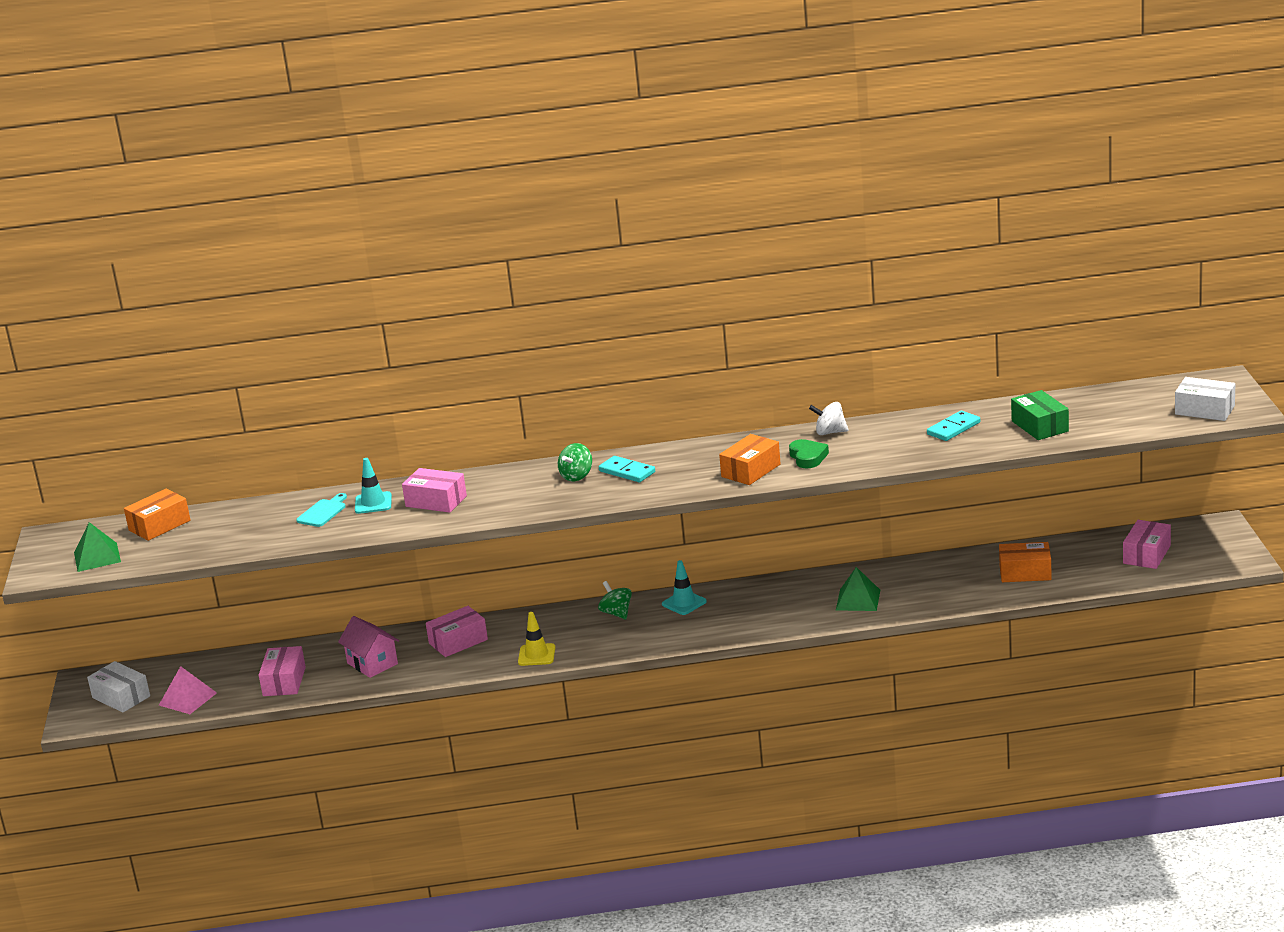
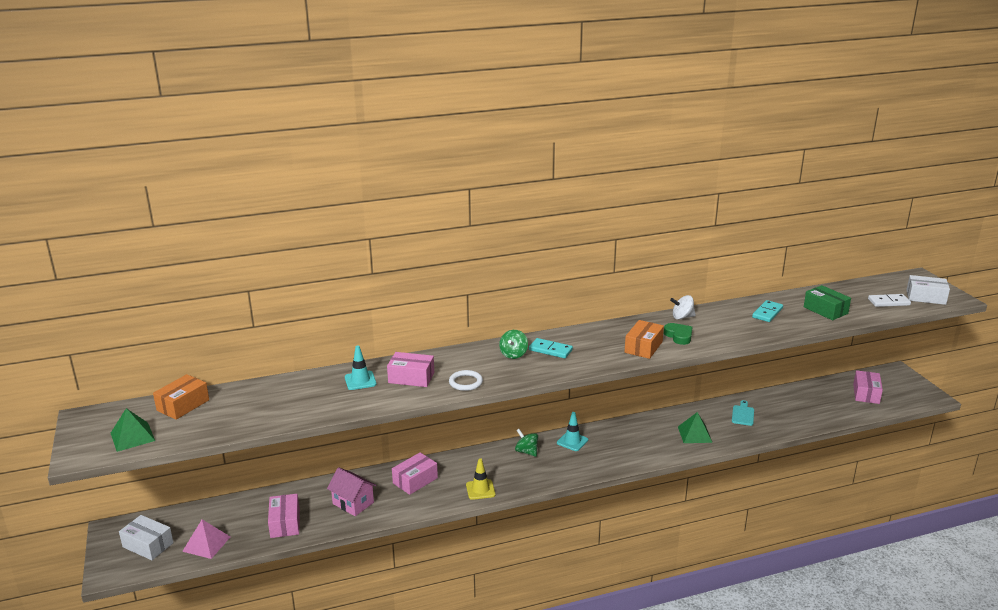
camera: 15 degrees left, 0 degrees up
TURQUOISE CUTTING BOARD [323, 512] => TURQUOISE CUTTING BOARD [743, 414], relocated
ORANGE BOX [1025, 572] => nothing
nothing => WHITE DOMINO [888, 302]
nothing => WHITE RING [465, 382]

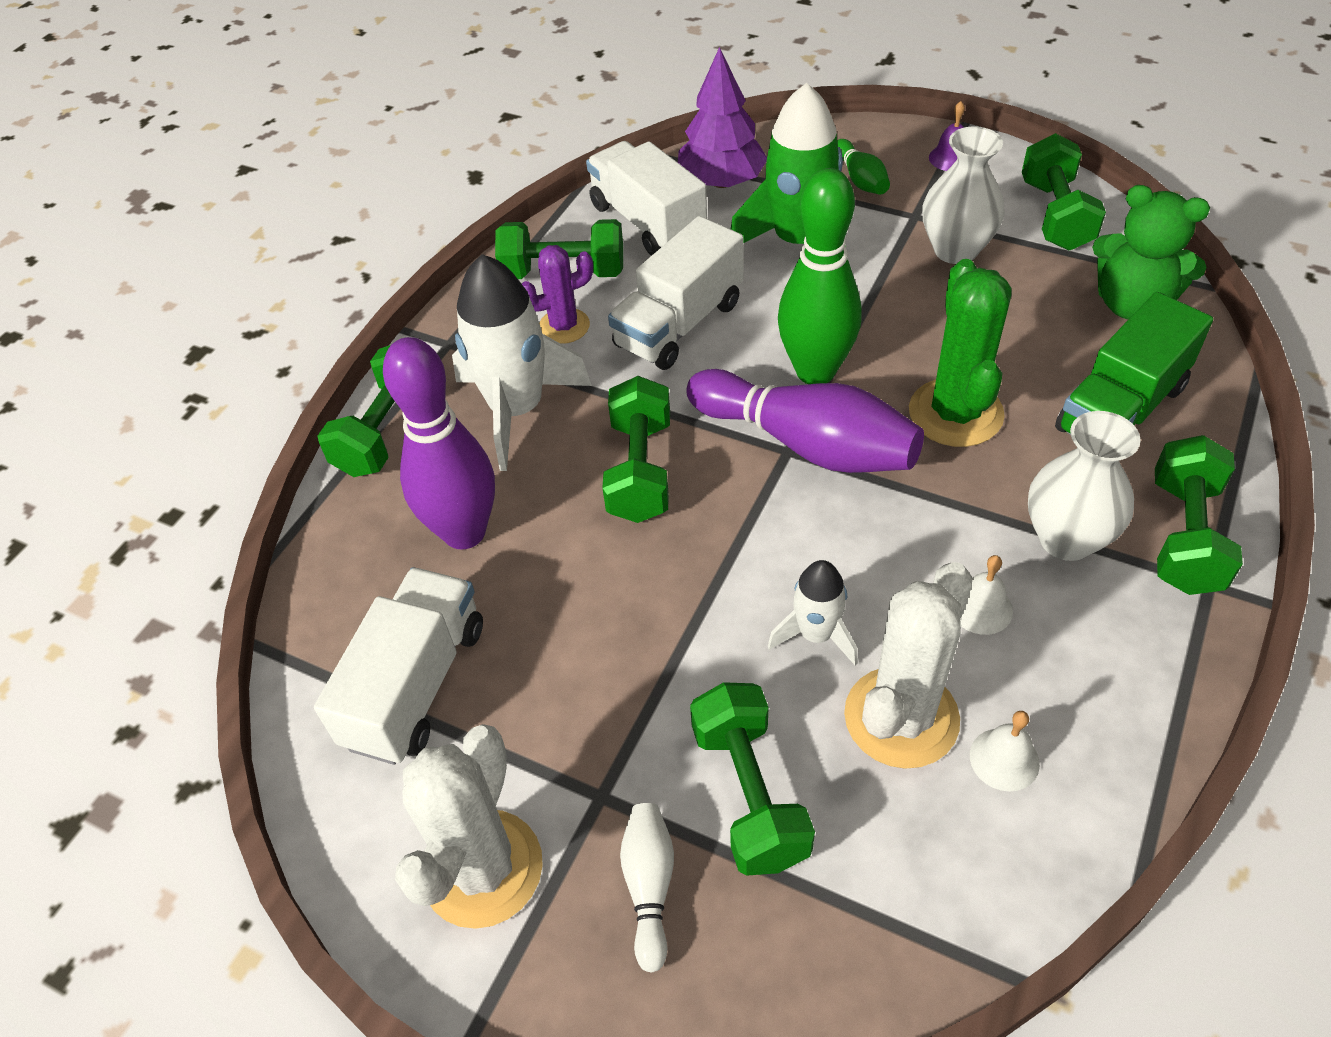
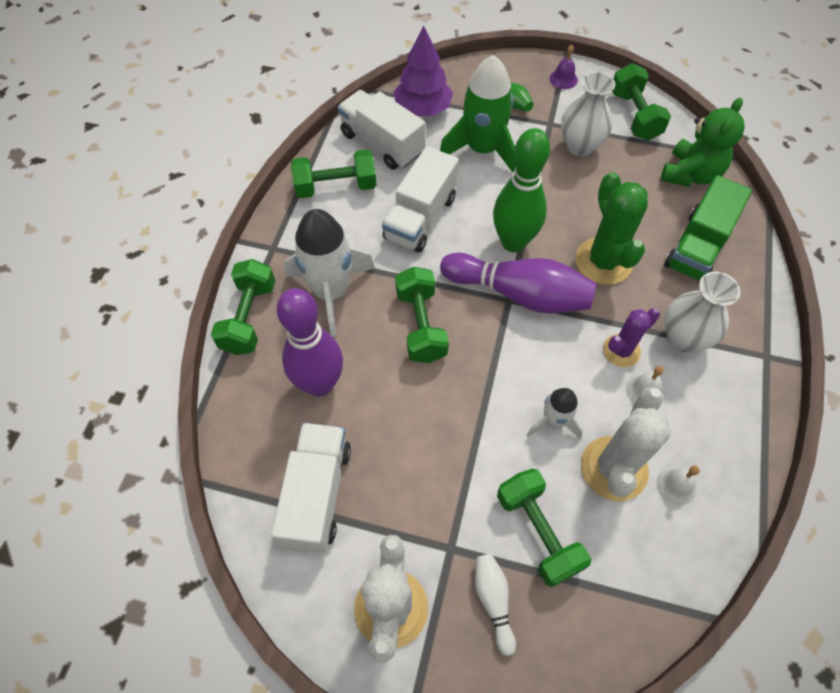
camera: 15 degrees left, 10 degrees up
GREEN TEDDY BEAR [1131, 304] => GREEN TEDDY BEAR [690, 174], 75 degrees counterclockwise
PURPLE CACTUS [564, 326] => PURPLE CACTUS [621, 351], relocated
GREEN DUMBBELL [1184, 536] => nothing

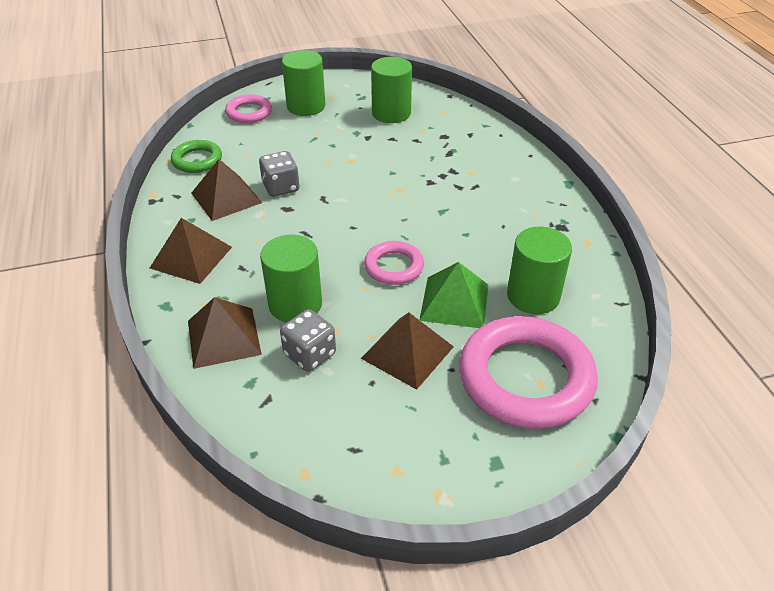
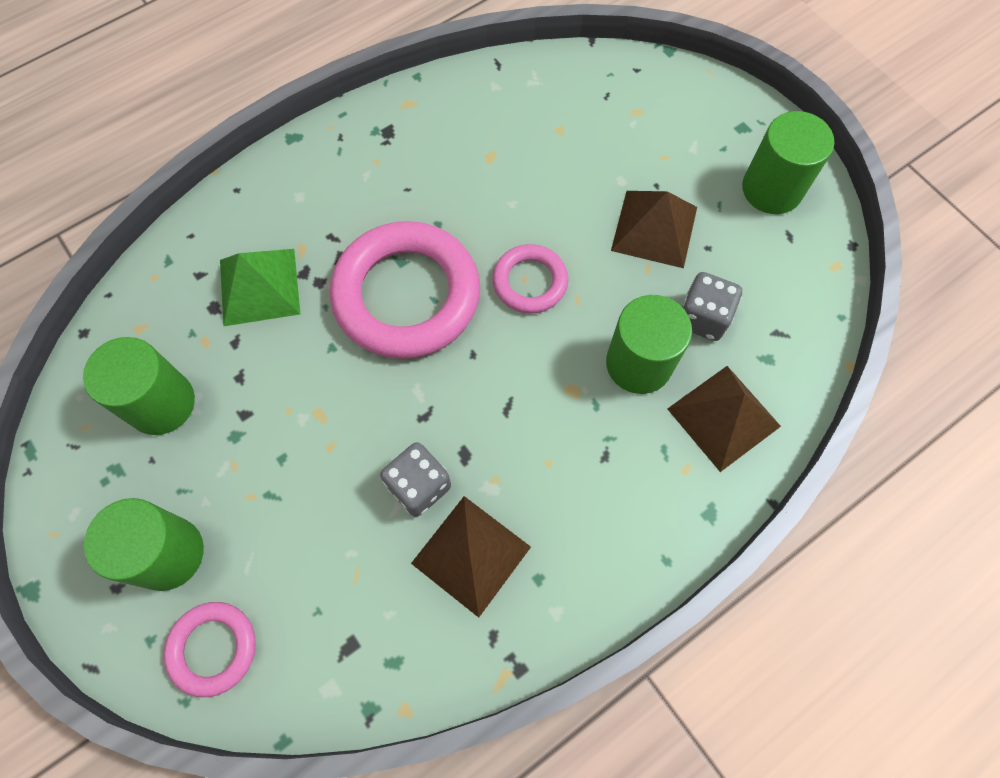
camera: 110 degrees left, 25 degrees up
GREEN RING [197, 160] => nothing
BROWN PYRAMID [191, 257] => nothing
GREEN CYLINDER [533, 296] => GREEN CYLINDER [772, 189], relocated
GREEN PYRAMID [454, 302] => GREEN PYRAMID [259, 286], relocated
PINK RING [525, 378] => PINK RING [406, 295], relocated

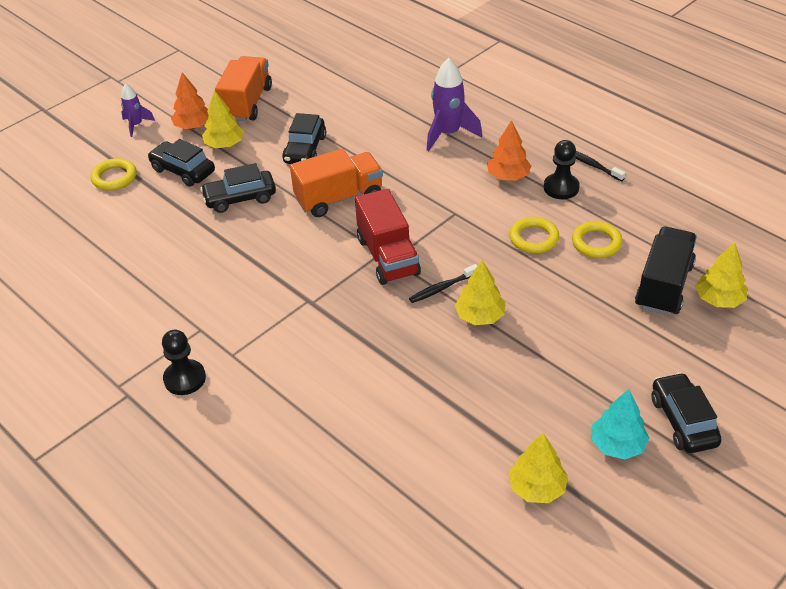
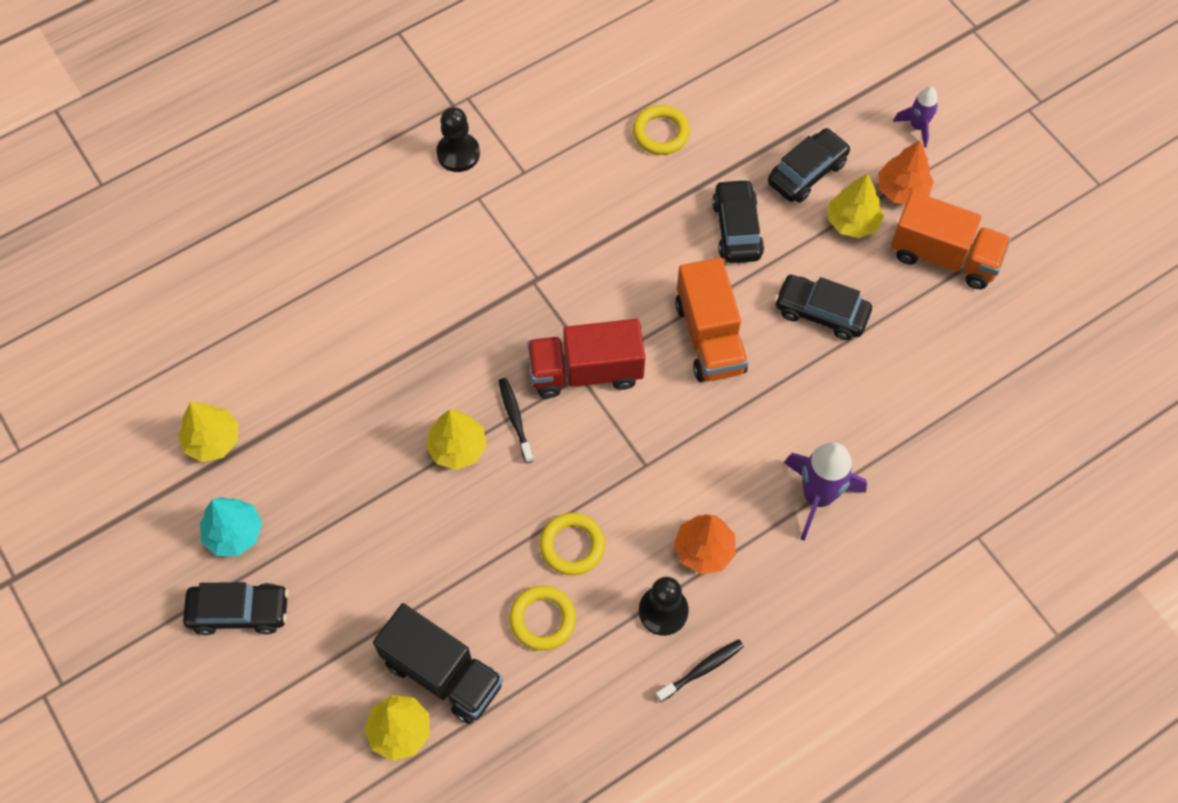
camera: 100 degrees right, 20 degrees up
YELLOW RING [114, 177] => YELLOW RING [661, 133], relocated

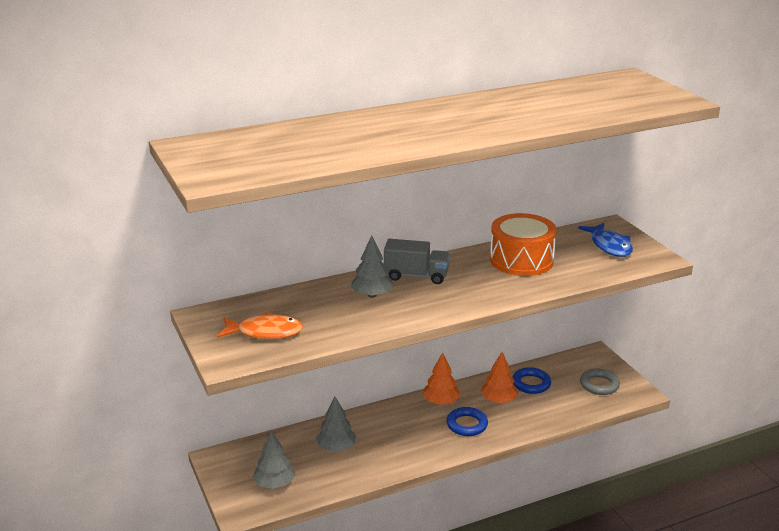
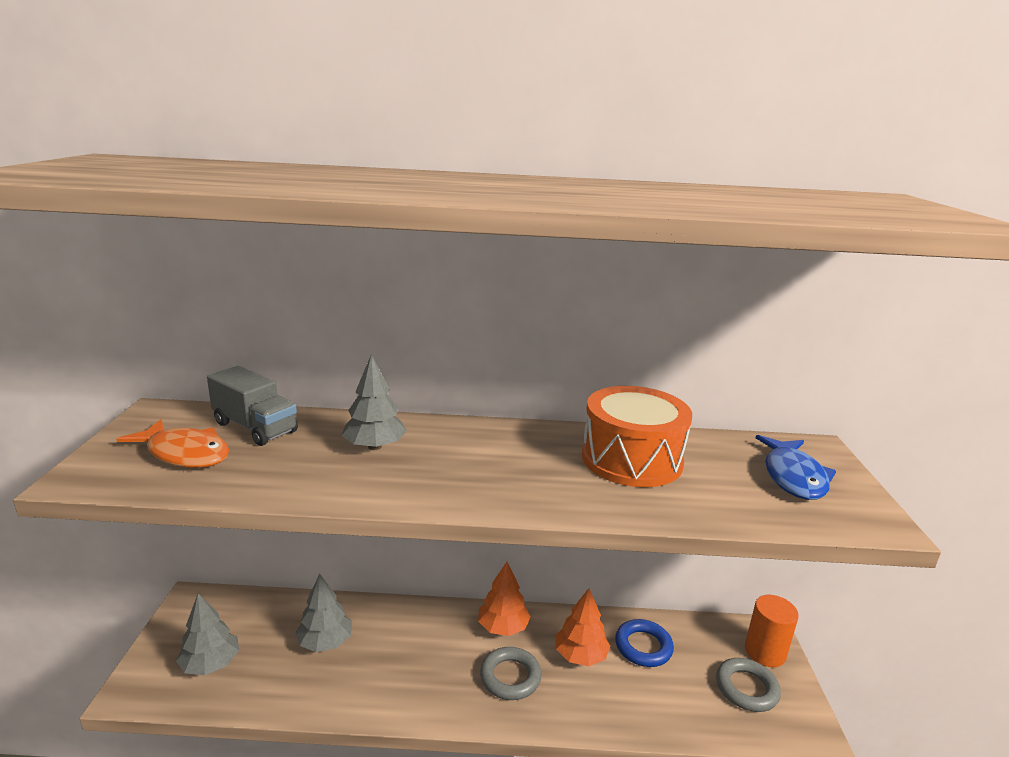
camera: 25 degrees right, 5 degrees down
GREY TRUCK [416, 276] => GREY TRUCK [255, 427], relocated
BLUE RING [467, 425] => GREY RING [510, 677]
nothing => ORANGE CYLINDER [765, 652]

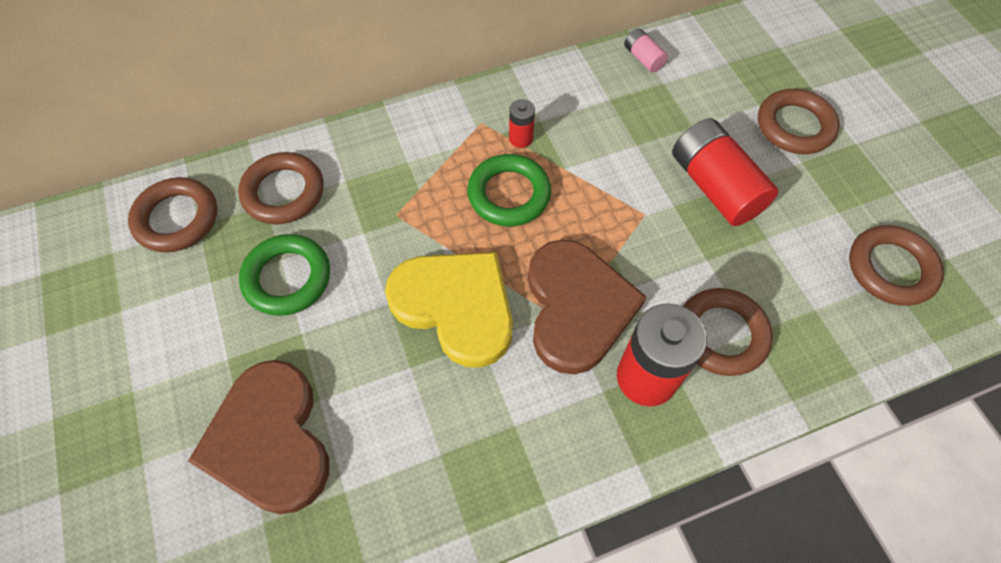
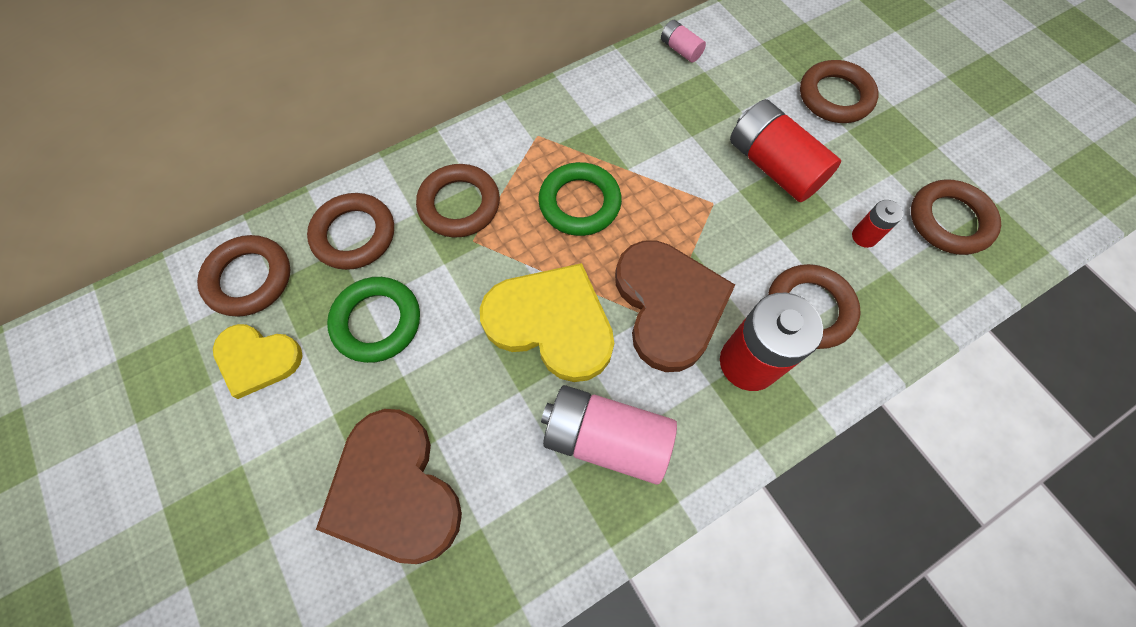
camera: 10 degrees left, 5 degrees up
RED BATTERY [521, 138] => RED BATTERY [864, 236], relocated
nothing => BROWN RING [459, 204]
nothing => YELLOW HEART [257, 359]
nothing => PINK BATTERY [606, 438]

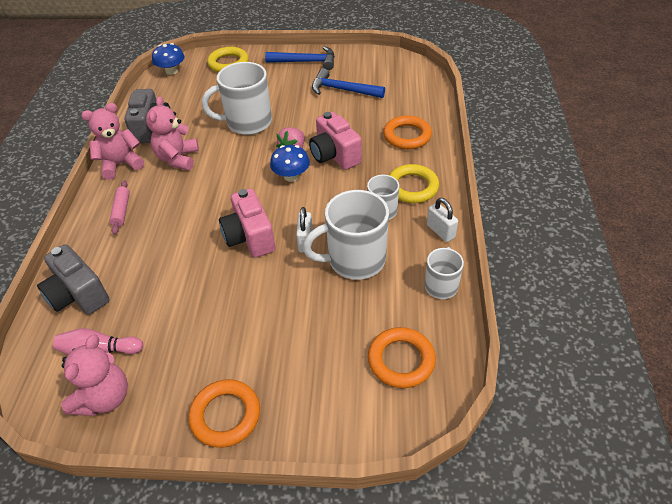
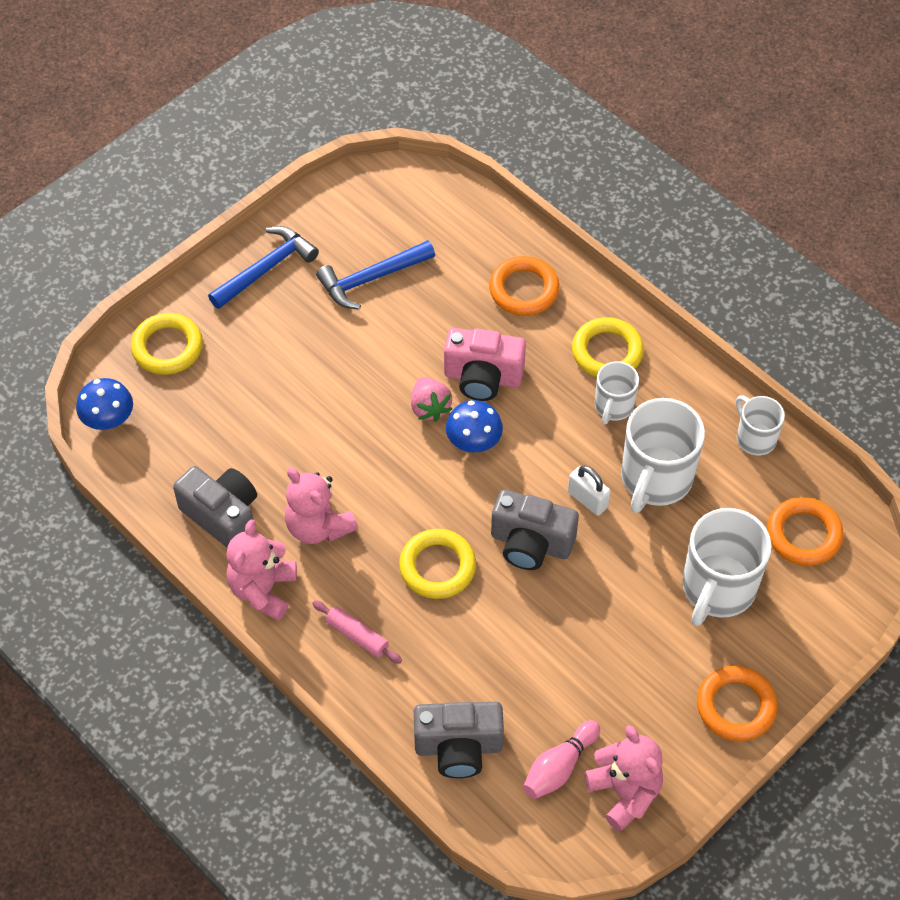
camera: 50 degrees left, 10 degrees up
WHITE MUG [247, 123] => WHITE MUG [717, 588], relocated
PINK CAMERA [249, 237] => GREY CAMERA [531, 543]
WHITE PADLOCK [440, 231] => nothing
nothing => YELLOW RING [437, 567]

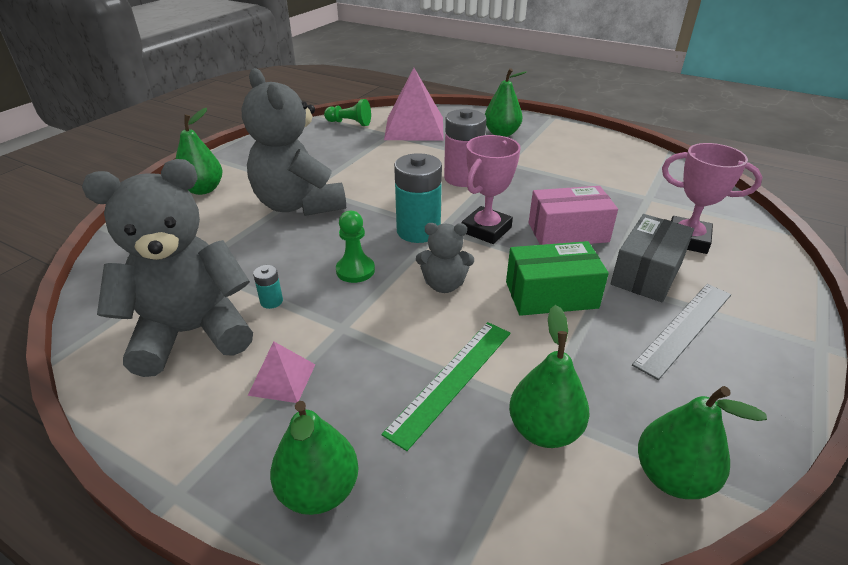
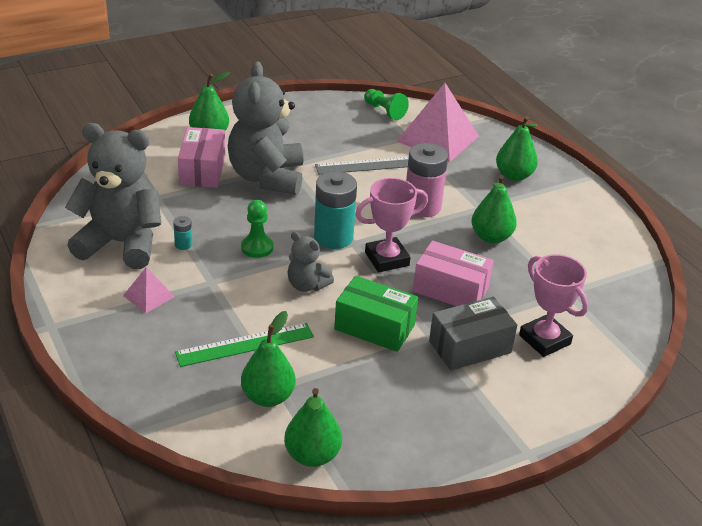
camera: 30 degrees right, 0 degrees up
GREY RULER [684, 328] => GREY RULER [370, 165], relocated
GREEN PEAR [319, 491] => GREEN PEAR [491, 237], relocated
nothing => PINK BOX [202, 170]

